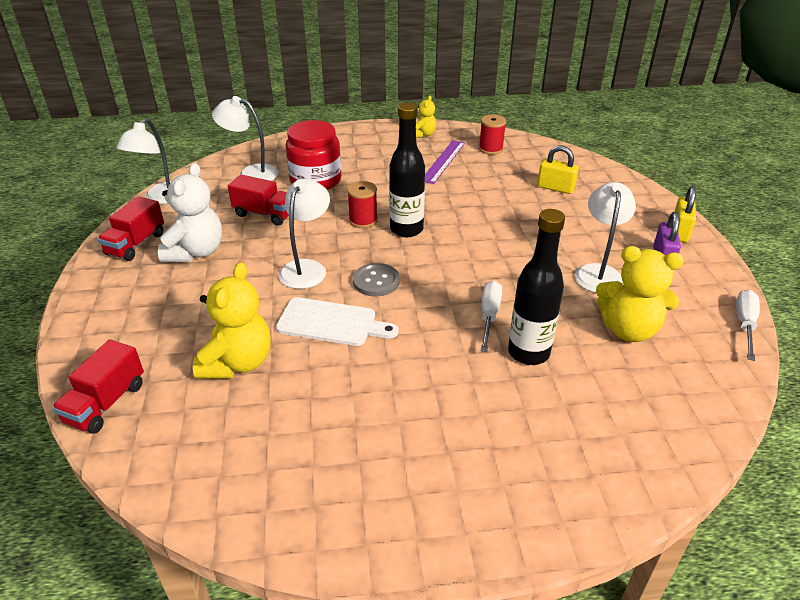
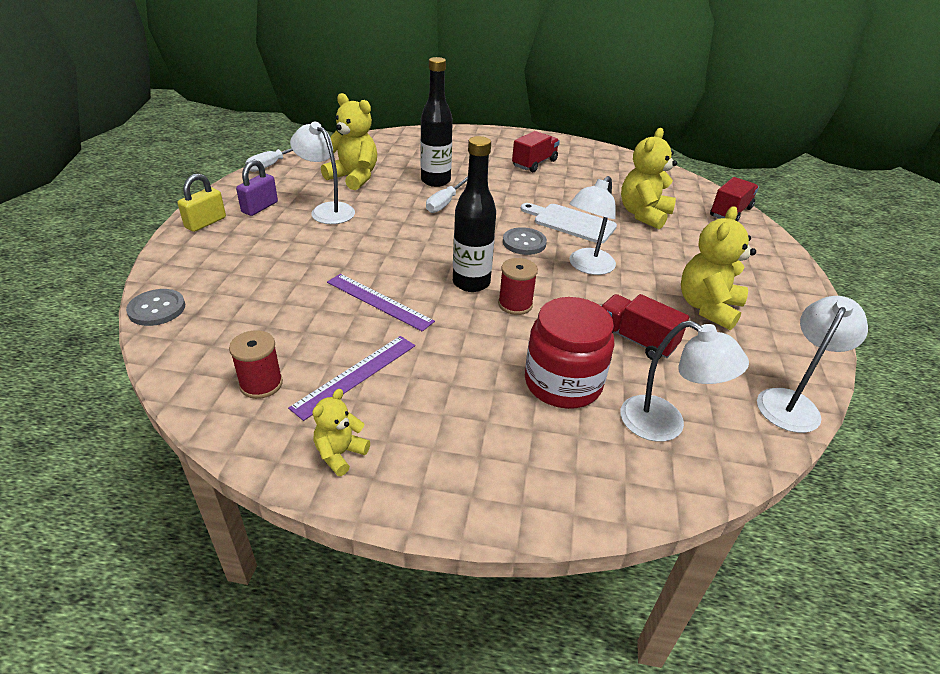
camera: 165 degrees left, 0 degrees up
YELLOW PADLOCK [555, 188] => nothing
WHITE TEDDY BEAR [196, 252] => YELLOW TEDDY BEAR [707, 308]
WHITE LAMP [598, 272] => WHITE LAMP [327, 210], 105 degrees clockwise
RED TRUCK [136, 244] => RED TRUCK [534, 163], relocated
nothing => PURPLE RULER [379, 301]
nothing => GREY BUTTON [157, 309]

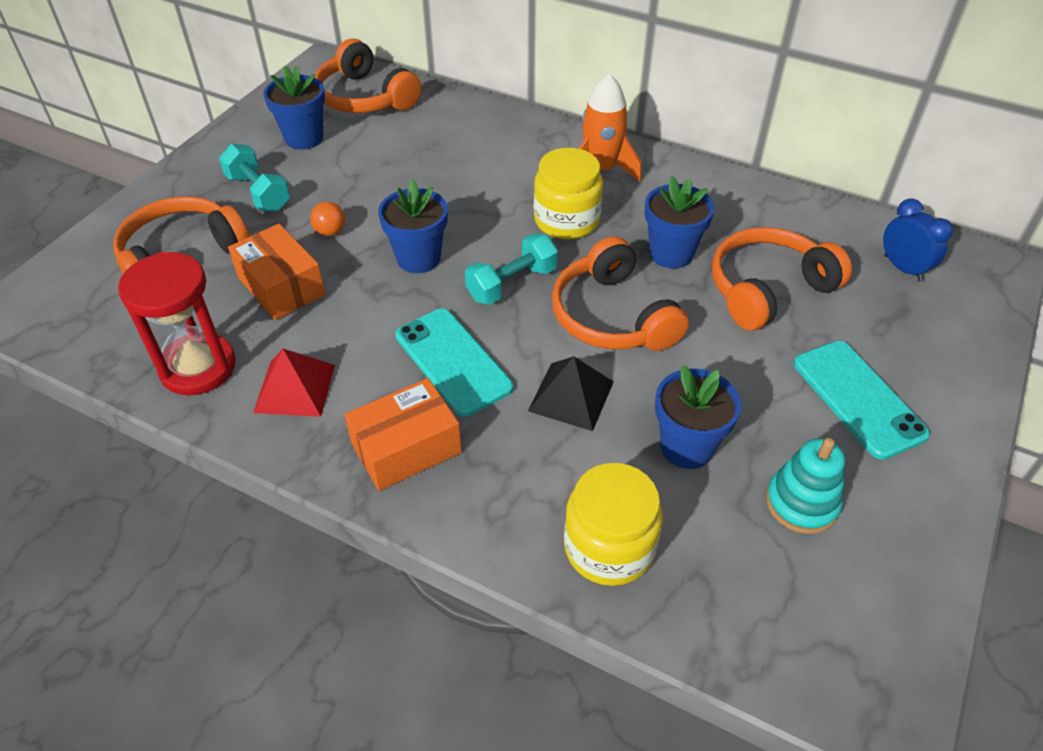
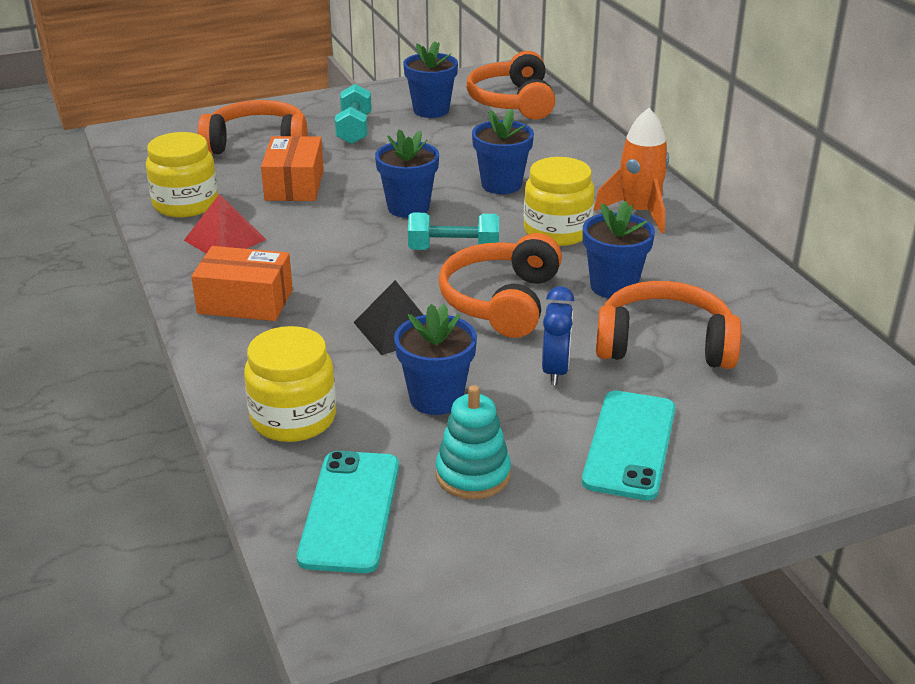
camera: 40 degrees right, 15 degrees down
BLUE CLOCK [903, 268] => BLUE CLOCK [555, 371], relocated
ORANGE BALL [330, 232] => nothing
RED HOURGLASS [198, 367] => YELLOW JAR [185, 204]
TURQUOISE PHONE [453, 361] => TURQUOISE PHONE [350, 511], relocated
nothing => BLUE FLOWER POT [501, 185]

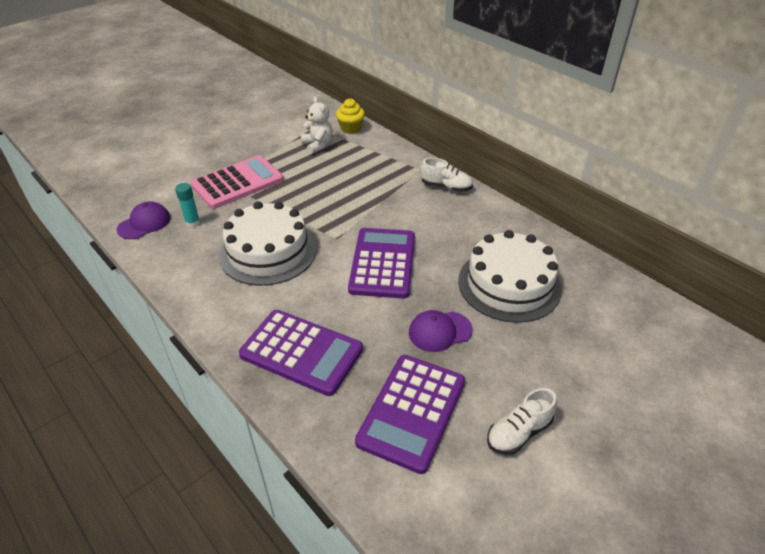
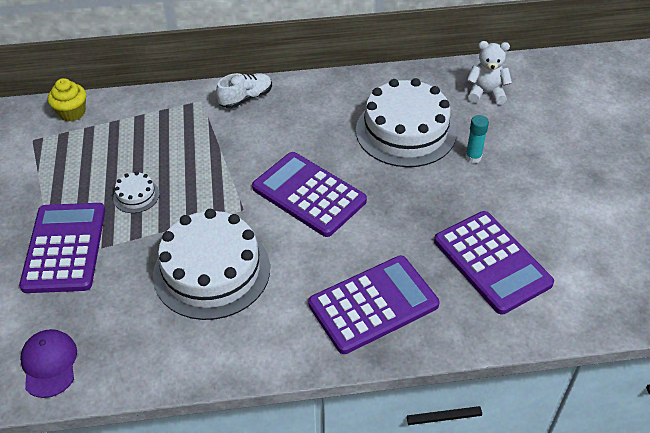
camera: 55 degrees left, 5 degrees up
WHITE TEDDY BEAR [318, 145] => WHITE TEDDY BEAR [486, 93], relocated
PINK CALCULATOR [238, 183] => PURPLE CALCULATOR [65, 248]
TURQUOISE GLUE STICK [193, 223] => TURQUOISE GLUE STICK [473, 157], relocated
PURPLE CAP [440, 331] => nothing
WHITE SHOE [518, 432] => nothing
nothing => WHITE CAKE [136, 196]

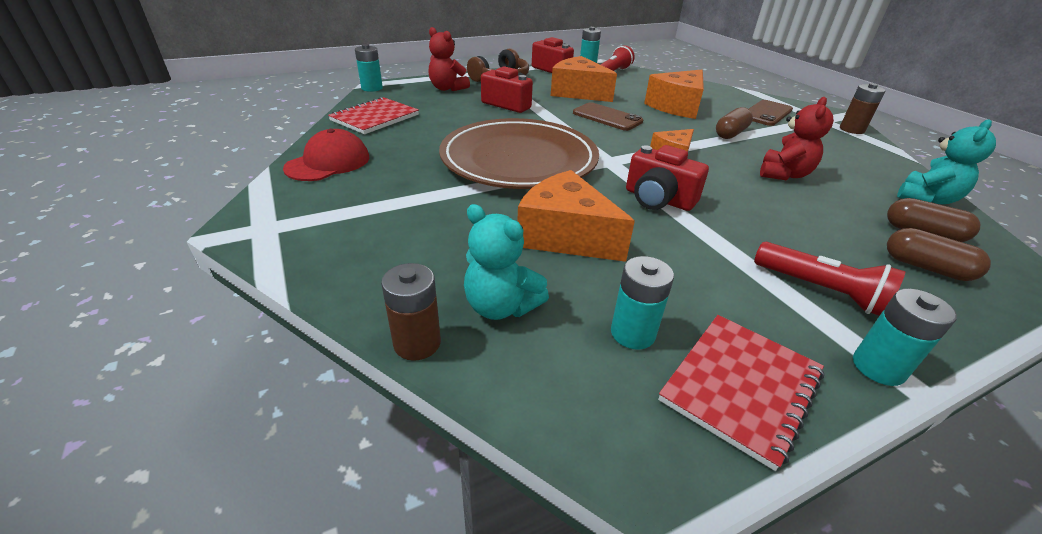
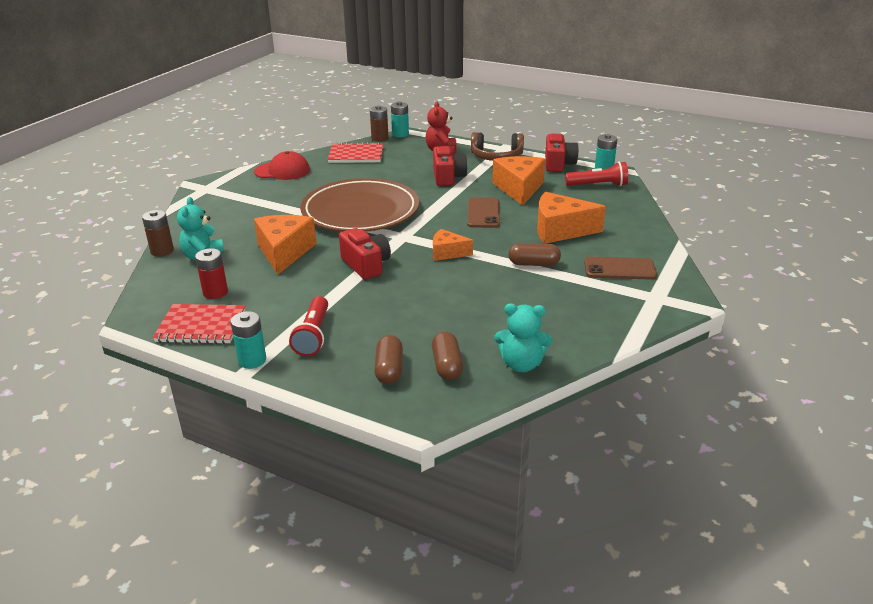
camera: 55 degrees right, 5 degrees down
BROWN BATTERY [852, 129] => BROWN BATTERY [380, 138], relocated
RED TEDDY BEAR [784, 174] => nothing
RED CAMERA [658, 199] => RED CAMERA [366, 265], 150 degrees clockwise
TURQUOISE BATTERY [632, 333] => RED BATTERY [215, 292]

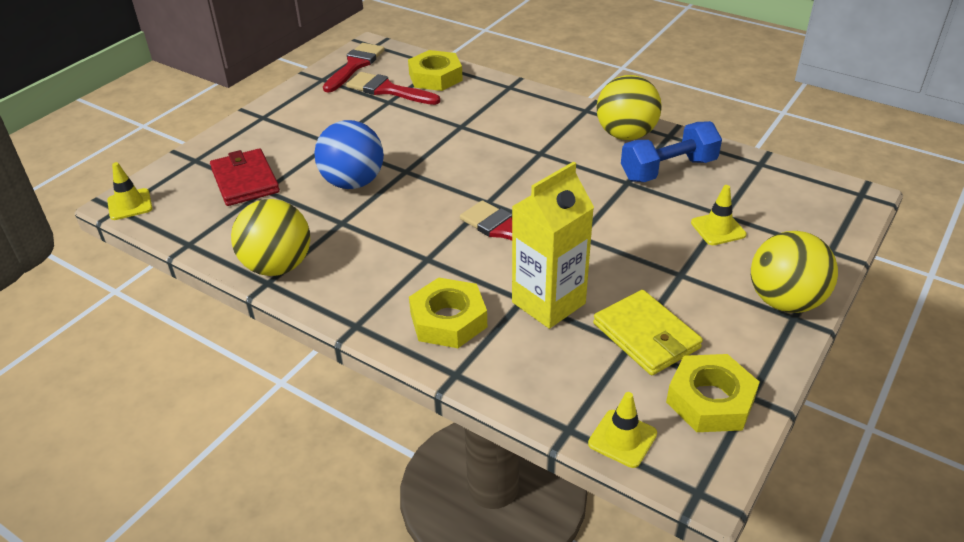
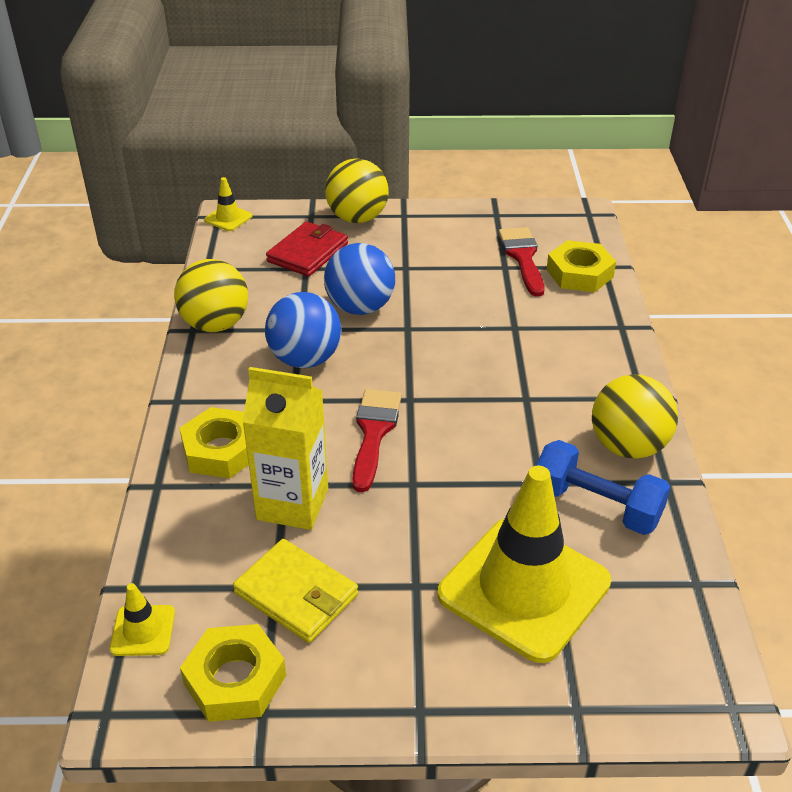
camera: 55 degrees right, 0 degrees up
RED BRUSH [355, 65] => nothing
YELLOW TRAFFIC CONE [718, 229] => YELLOW TRAFFIC CONE [524, 588], x2.43
YELLOW BALL [785, 301] => YELLOW BALL [357, 218], relocated
YELLOW WALLET [646, 336] => YELLOW WALLET [296, 594], 75 degrees counterclockwise
nothing => BLUE BALL [305, 359]

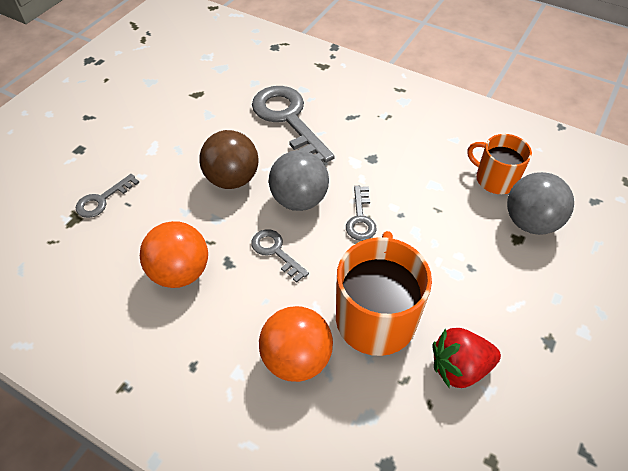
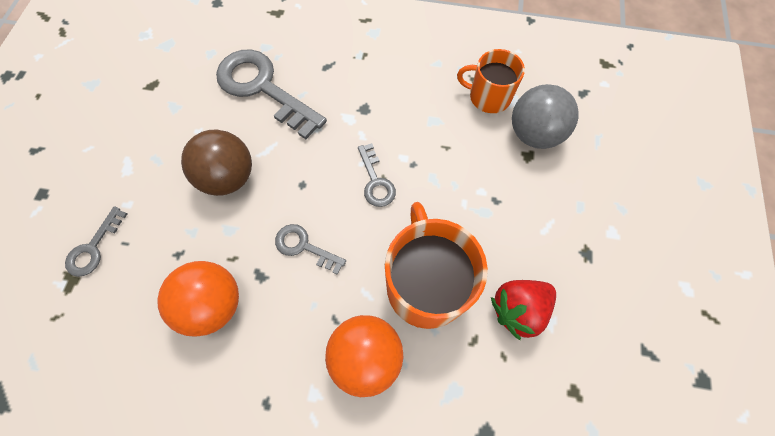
camera: 20 degrees left, 15 degrees up
GREY BALL [299, 200] => nothing

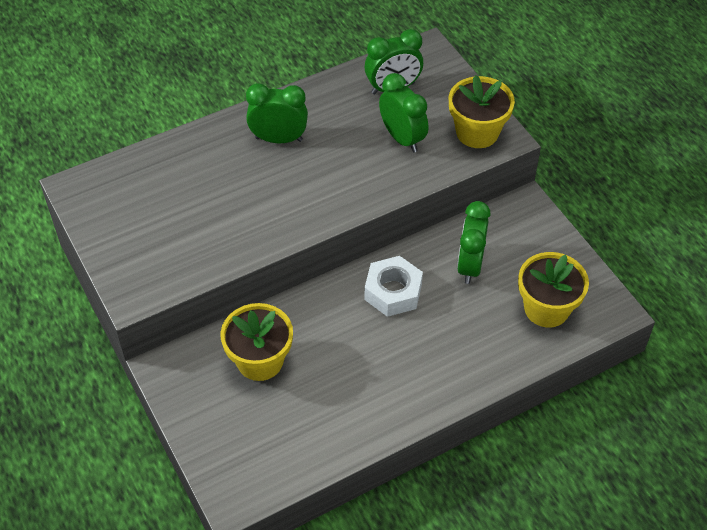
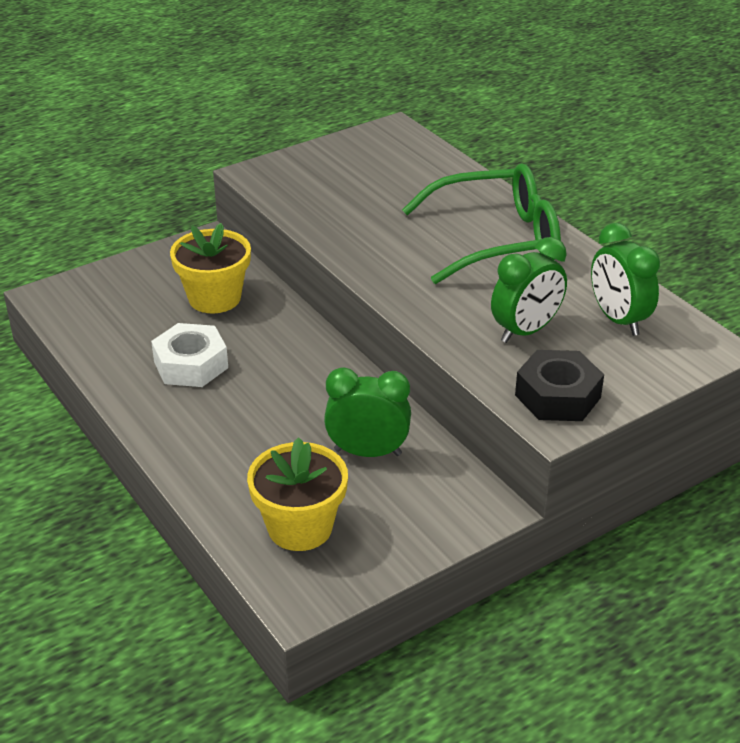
camera: 85 degrees right, 15 degrees down
YELLOW FLOWER POT [477, 132] => BLACK NUT [557, 396]
GREEN CLOCK [278, 139] => GREEN GLASSES [496, 239]
WHITE NUT [393, 292] => WHITE NUT [191, 365], relocated

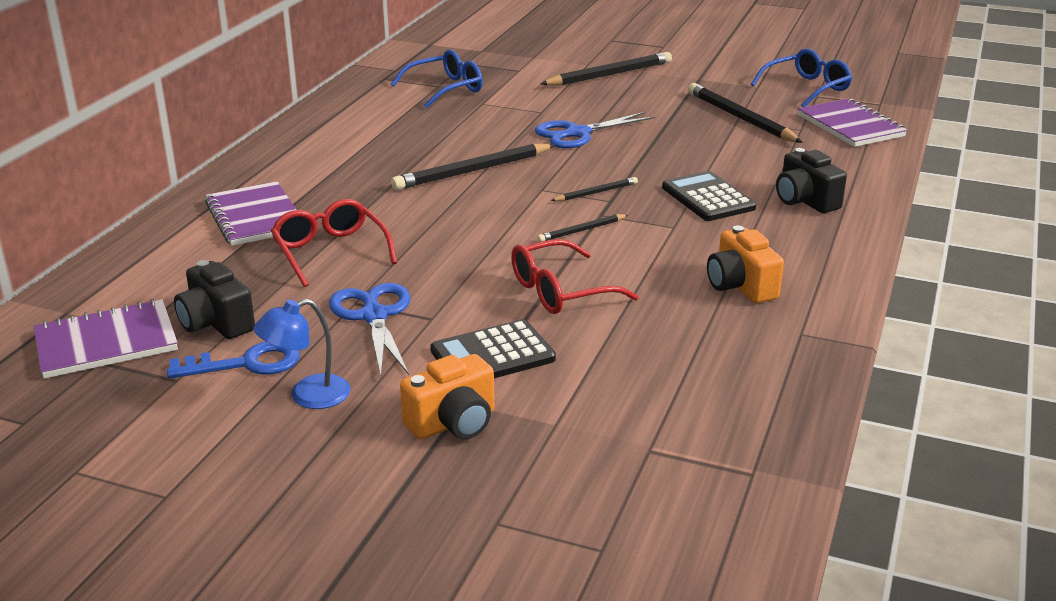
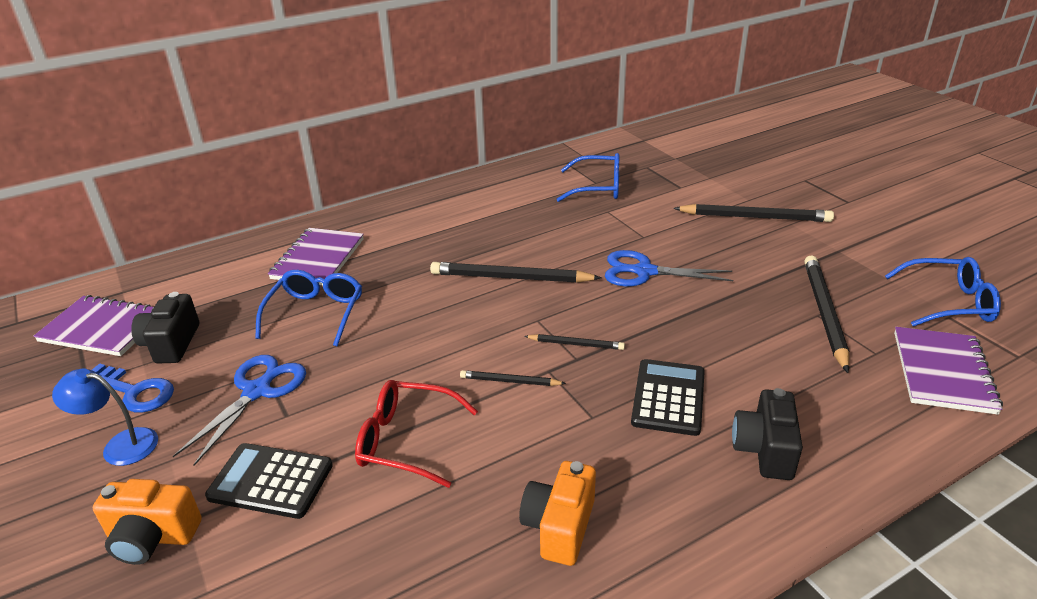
camera: 40 degrees right, 5 degrees up
RED GLASSES [330, 252] => BLUE GLASSES [316, 313]

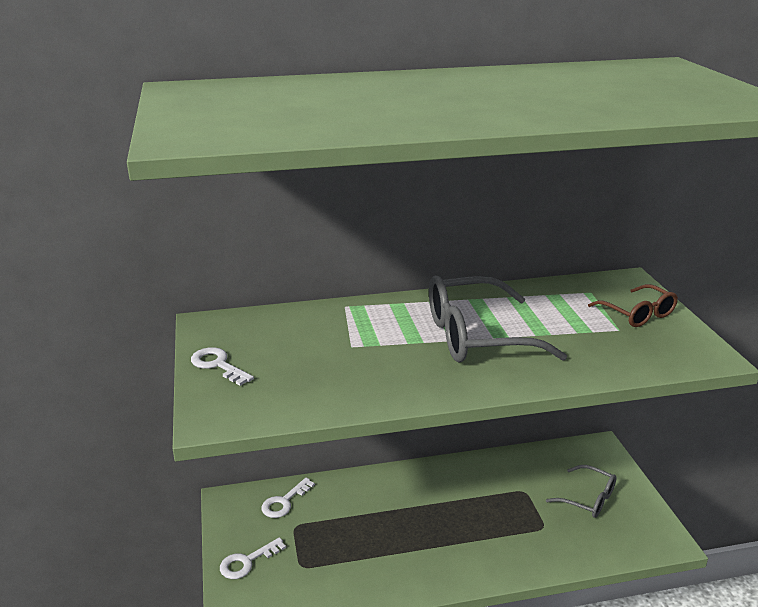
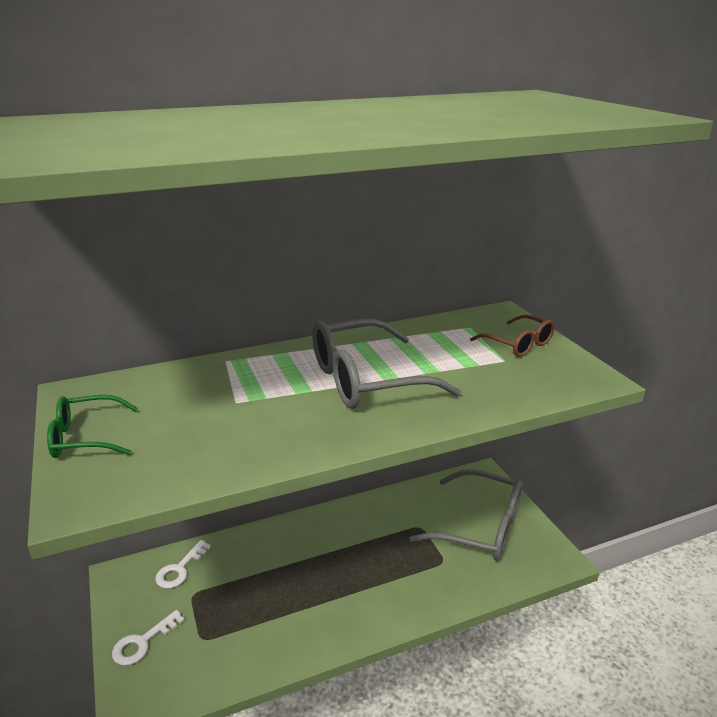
camera: 10 degrees left, 0 degrees up
WHITE KEY [218, 365] => GREEN GLASSES [85, 437]
GREY GLASSES [588, 499] => GREY GLASSES [481, 527], x1.78

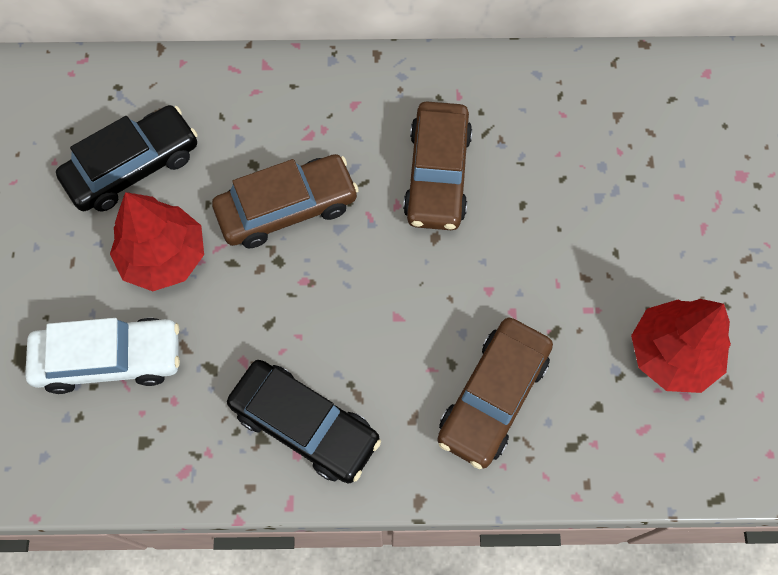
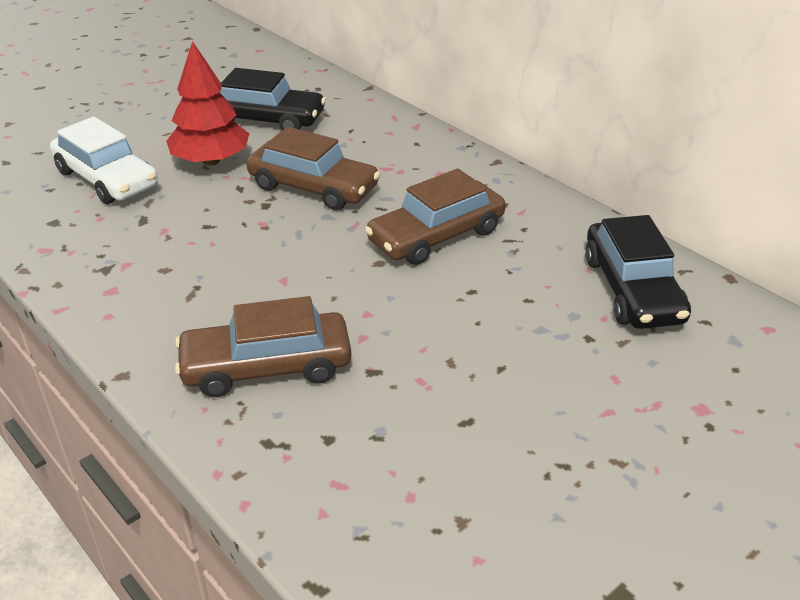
camera: 50 degrees right, 30 degrees down
RED TREE [672, 354] => nothing
BLACK CAR [305, 425] => BLACK CAR [632, 289], relocated

